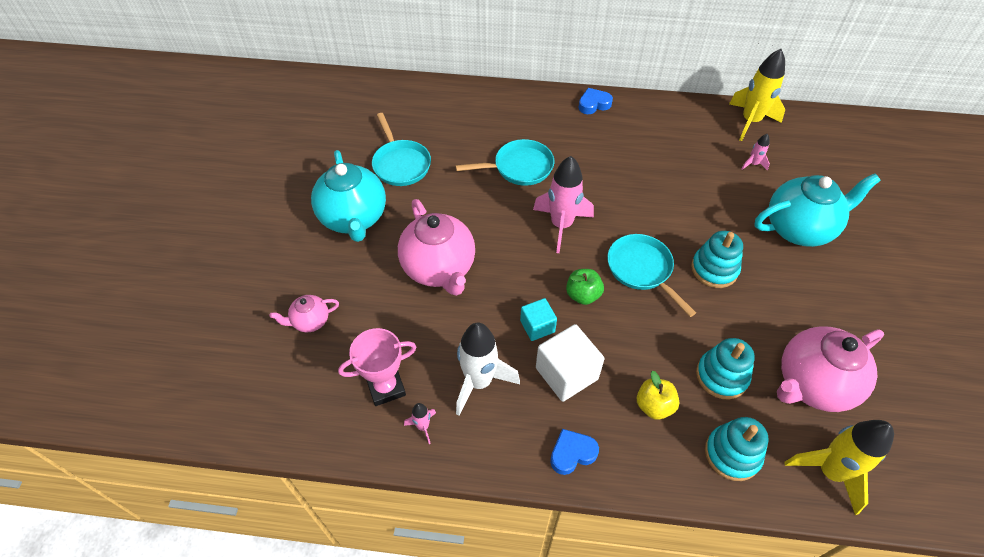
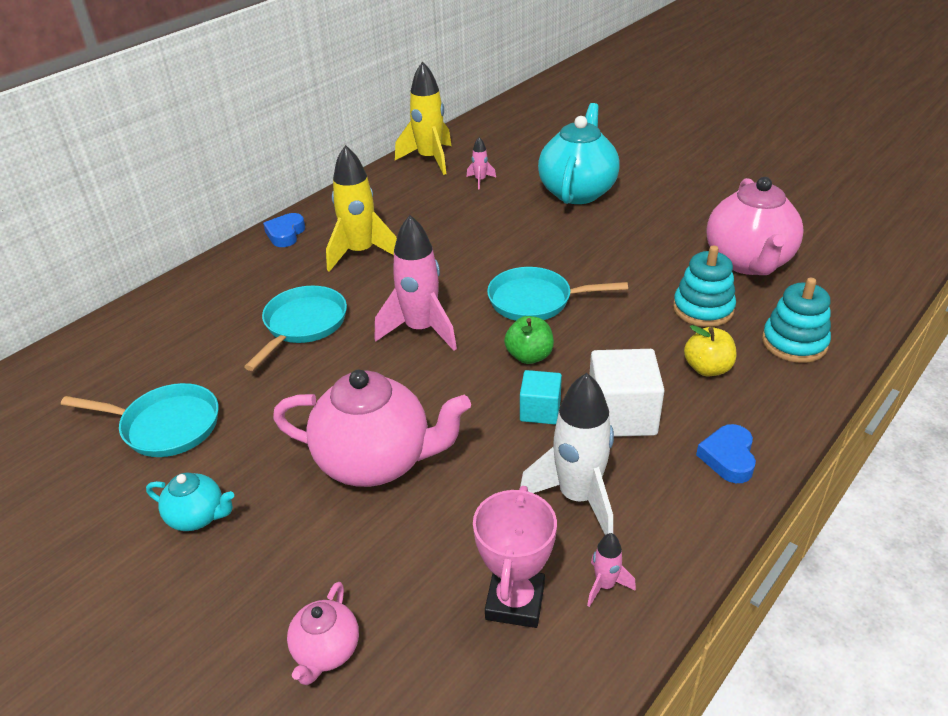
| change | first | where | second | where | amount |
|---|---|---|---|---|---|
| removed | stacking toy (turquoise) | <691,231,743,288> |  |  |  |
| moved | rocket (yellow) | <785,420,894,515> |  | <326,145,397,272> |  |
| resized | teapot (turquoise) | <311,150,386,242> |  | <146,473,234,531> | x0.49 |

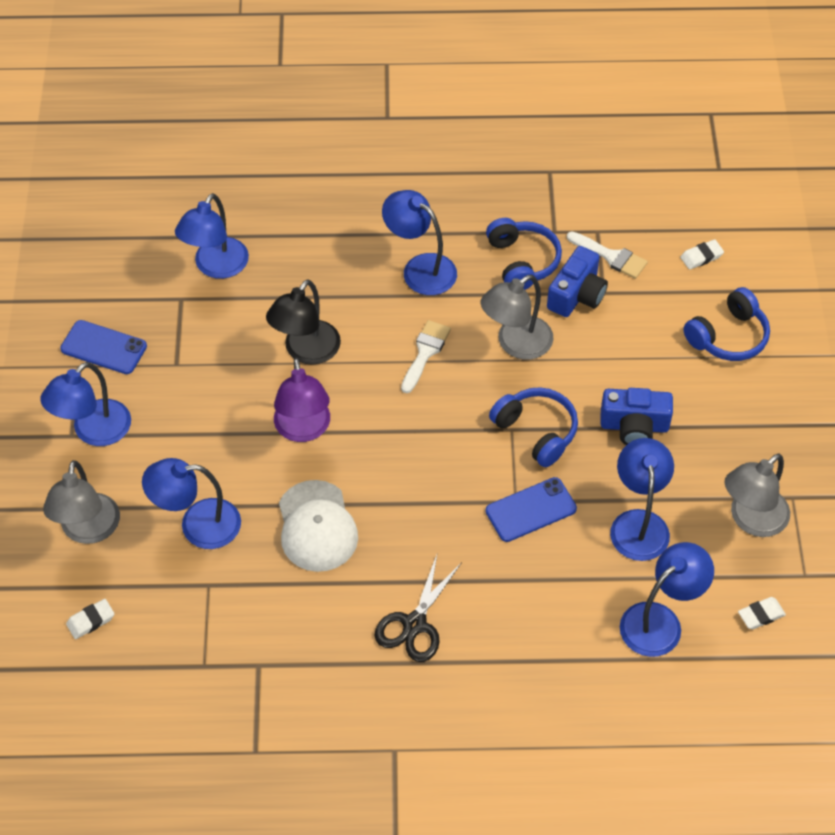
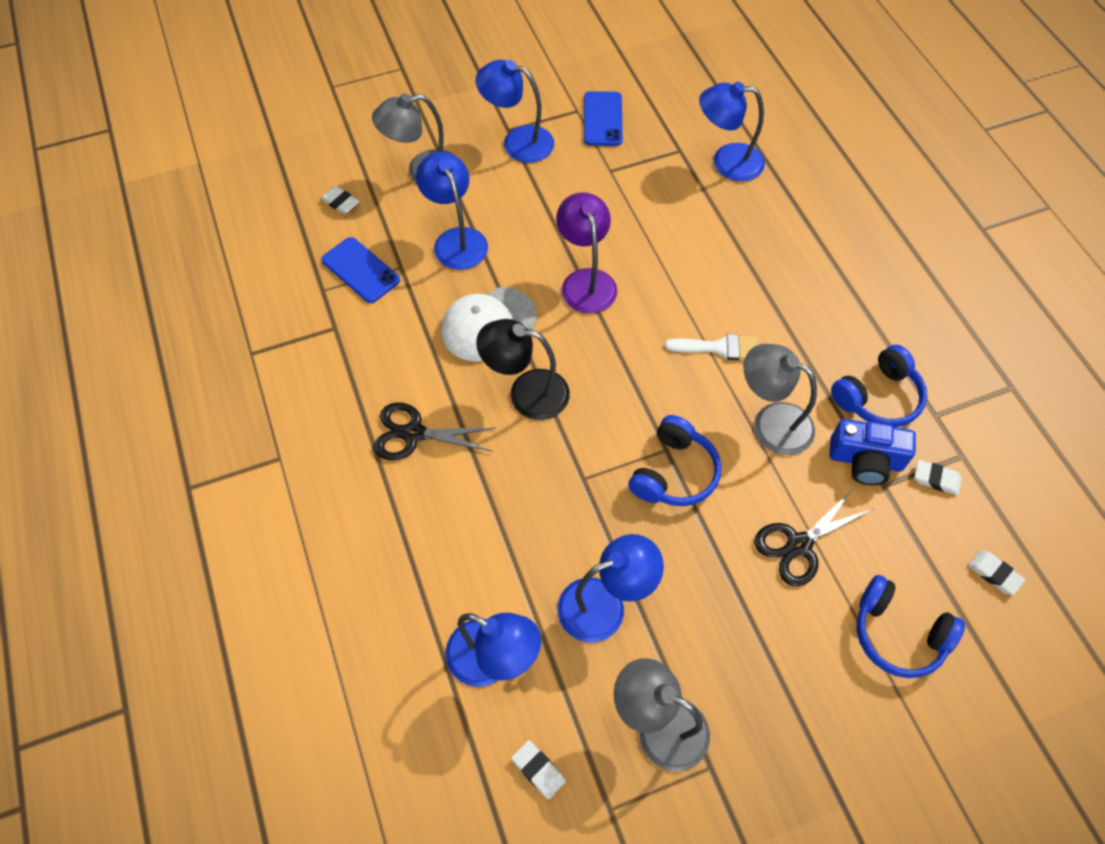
| change | first | where | second | where | amount |
|---|---|---|---|---|---|
| removed | lamp (blue) | <382,190,457,295> |  |  |  |
| removed | camera (blue) | <600,388,673,445> |  |  |  |
| added |  |  | scissors (black) | <754,489,873,586> |  |
| moved | lamp (black) | <266,279,341,365> |  | <476,319,570,420> |  |
| moved | phone (blue) | <485,477,577,542> |  | <321,237,400,303> |  |
| replaced | brush (white) | <567,231,648,279> | eraser (white) | <915,460,962,495> |  |
| turned | lamp (purple) | <274,358,330,442> |  | <556,192,617,314> | 105 degrees clockwise |

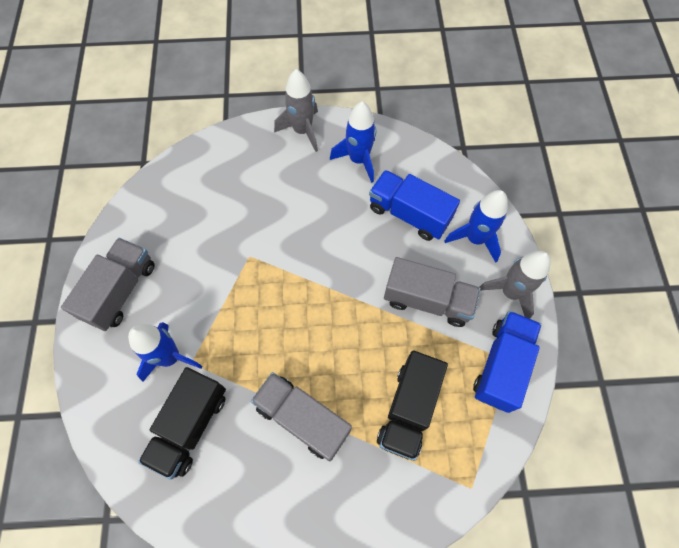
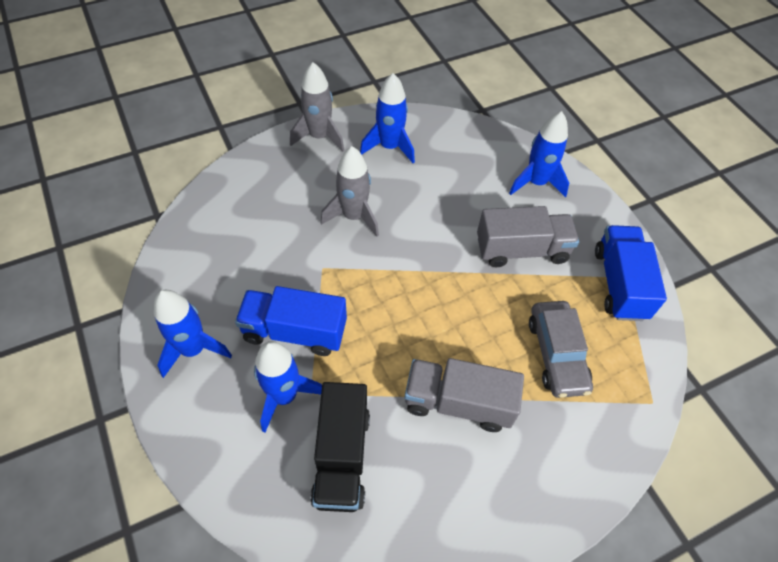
| change | first | where | second | where | amount |
|---|---|---|---|---|---|
| moved | truck (blue) | <369,170,460,241> |  | <235,286,347,356> |  |
| moved | rocket (grey) | <480,251,551,319> |  | <320,146,379,237> |  |
| replaced | truck (grey) | <61,238,155,331> | rocket (blue) | <154,290,232,378> |  |
| replaced | truck (black) | <377,350,448,461> | car (grey) | <529,301,593,398> |  |

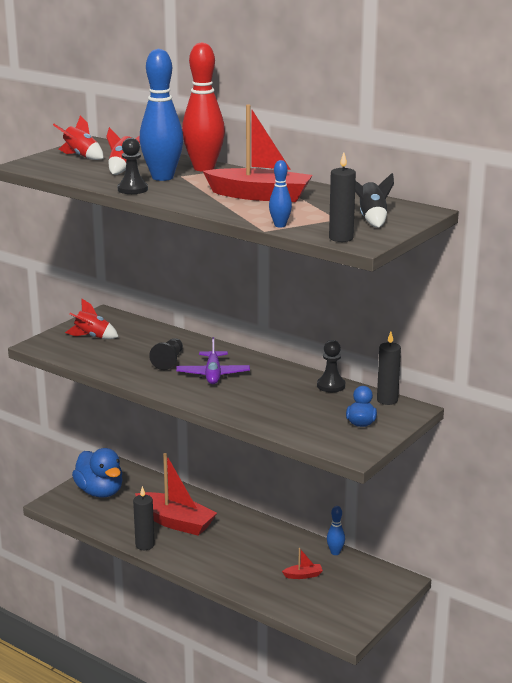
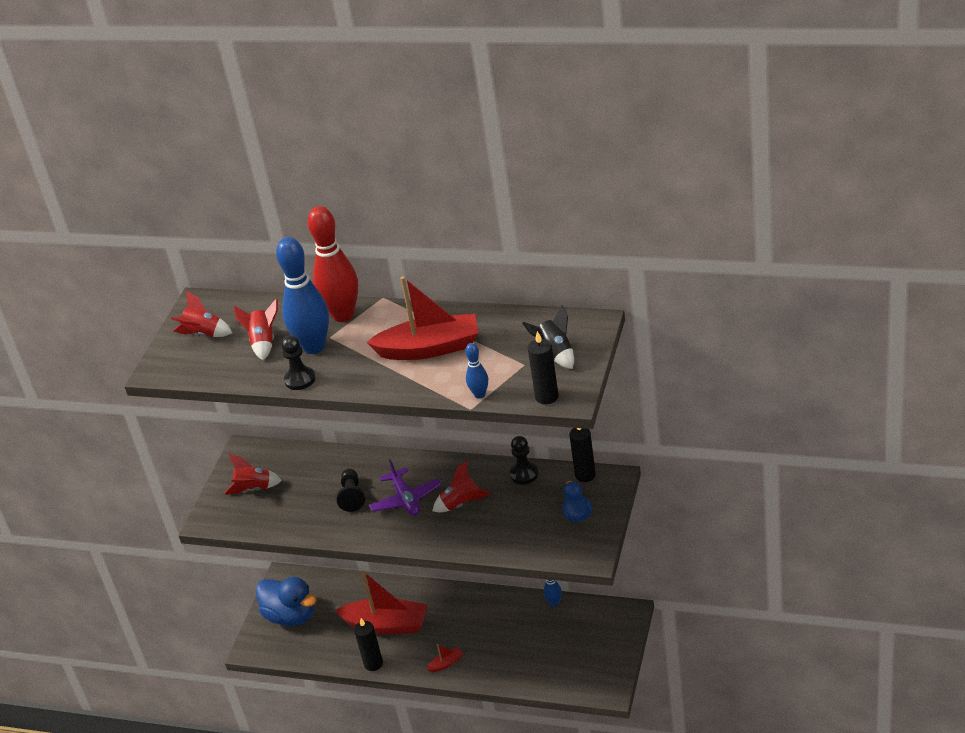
| change | first | where | second | where | amount |
|---|---|---|---|---|---|
| added |  |  | rocket (red) | <433,460,491,512> |  |
| moved | boat (red) | <282,548,323,579> |  | <427,644,463,672> |  |

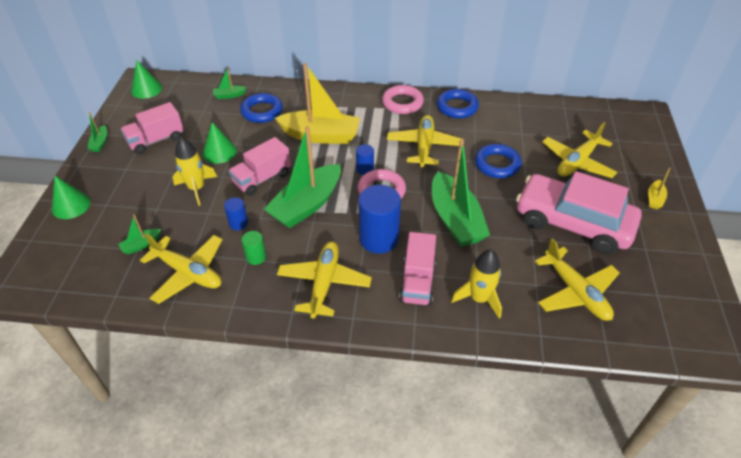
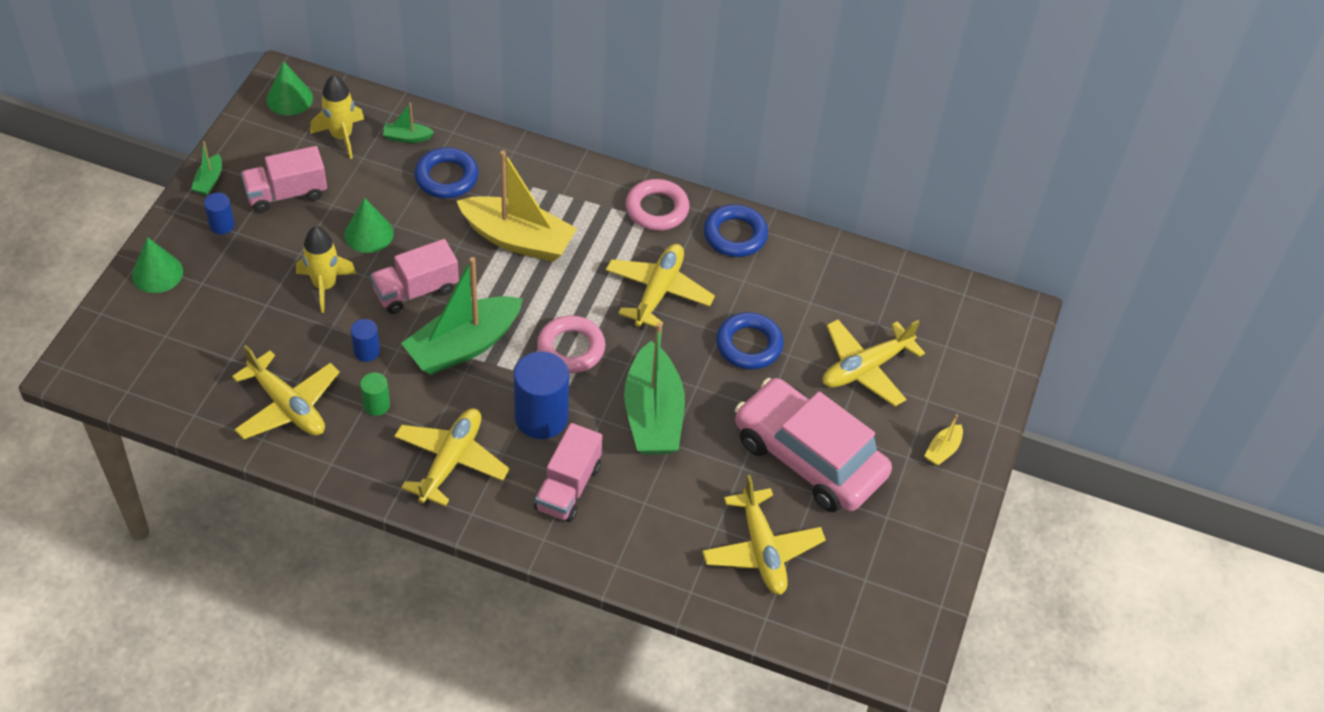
| change | first | where | second | where | amount |
|---|---|---|---|---|---|
| removed | boat (green) | <118,215,161,254> |  |  |  |
| moved | cylinder (blue) | <356,144,374,175> |  | <204,193,235,234> |  |
| moved | rocket (yellow) | <451,250,502,318> |  | <310,75,364,159> |  |

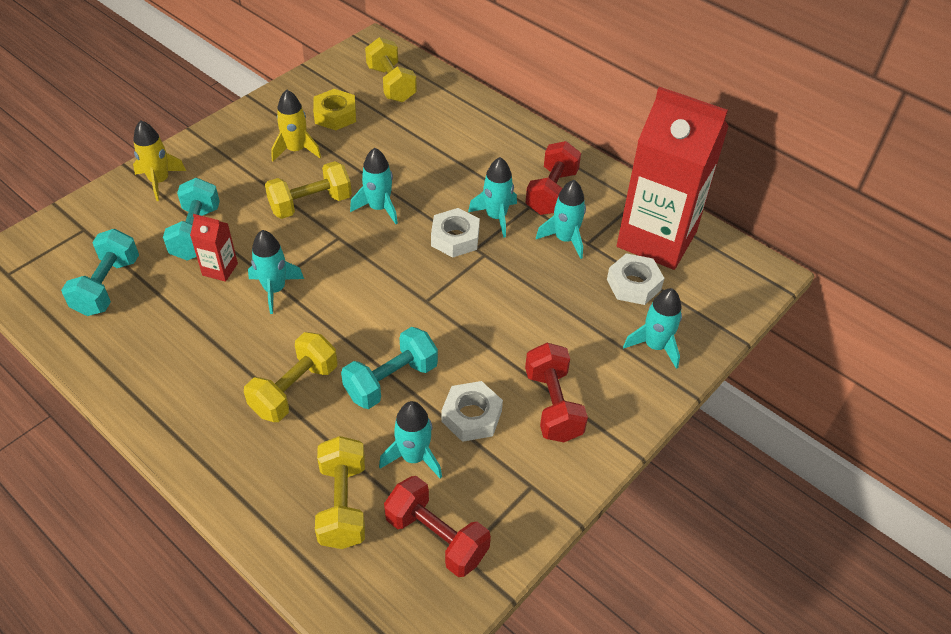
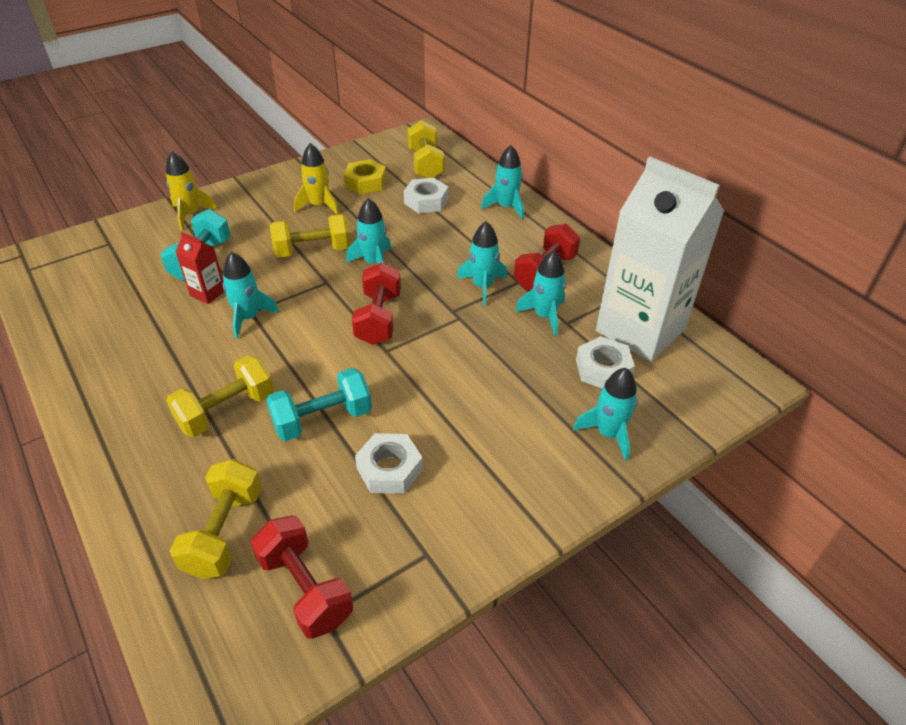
| change | first | where | second | where | amount |
|---|---|---|---|---|---|
| removed | dumbbell (turquoise) | <61,229,139,316> |  |  |  |
| moved | rocket (turquoise) | <379,401,442,479> |  | <481,145,524,219> |  |
| moved | nut (white) | <431,208,480,257> |  | <404,178,448,213> |  |
| moved | dumbbell (red) | <525,343,588,442> |  | <352,263,401,345> |  |
| recoloured | carton (red) | <617,87,729,270> | carton (white) | <596,157,724,362> |  |

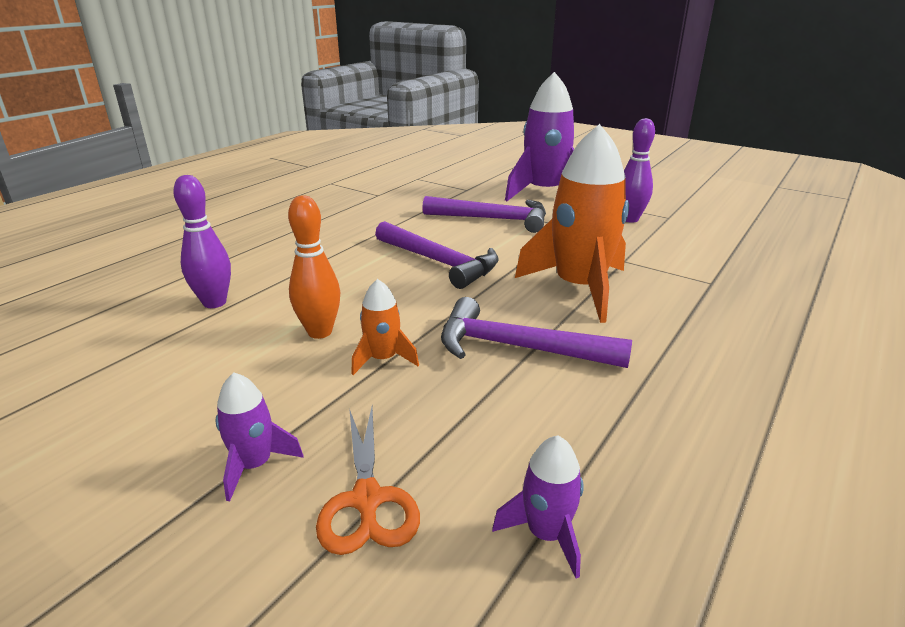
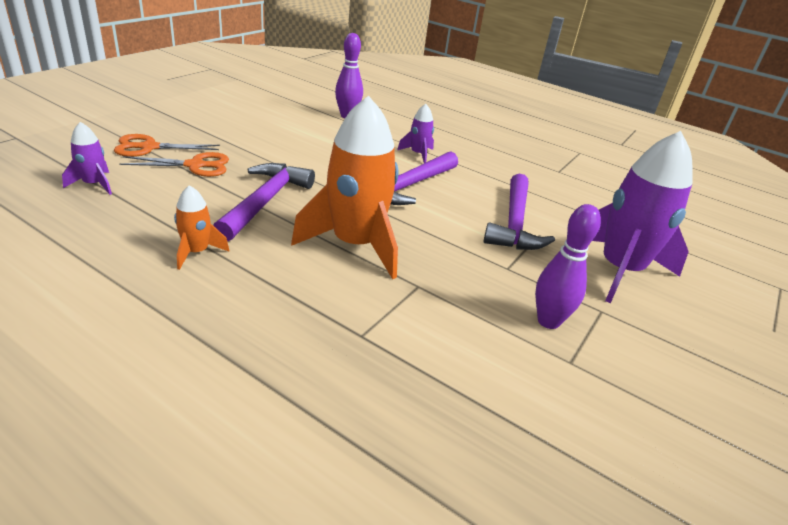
| change | first | where | second | where | amount |
|---|---|---|---|---|---|
| removed | bowling pin (orange) | <288,195,340,339> |  |  |  |
| added |  |  | scissors (orange) | <119,152,229,177> |  |
| moved | rocket (purple) | <216,372,304,501> |  | <397,104,434,163> |  |
| moved | rocket (orange) | <351,279,419,375> |  | <174,185,230,270> |  |

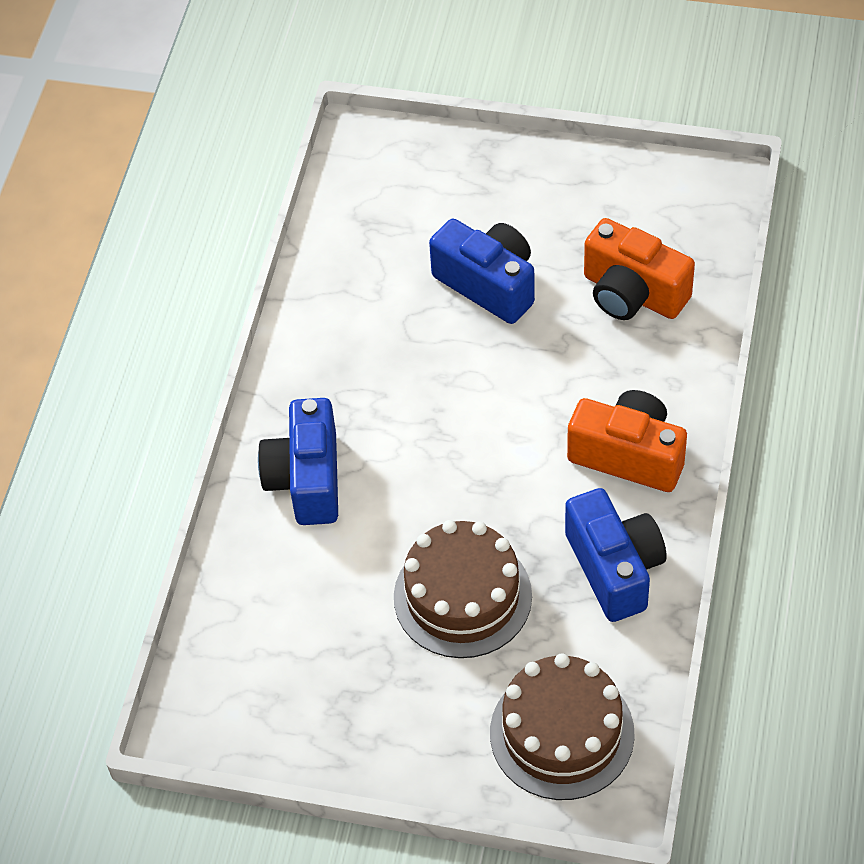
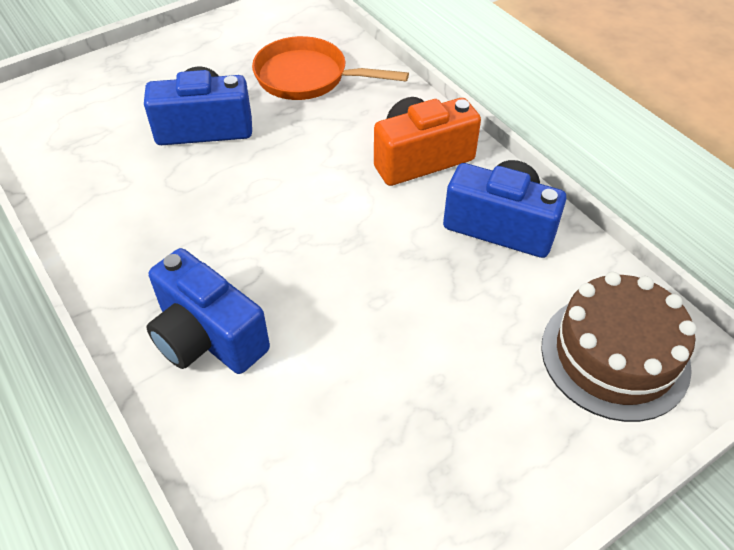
| change | first | where | second | where | amount |
|---|---|---|---|---|---|
| removed | cake (brown) | <394,520,532,658> |  |  |  |
| replaced | camera (orange) | <584,218,695,320> | pan (orange) | <252,36,409,100> |  |

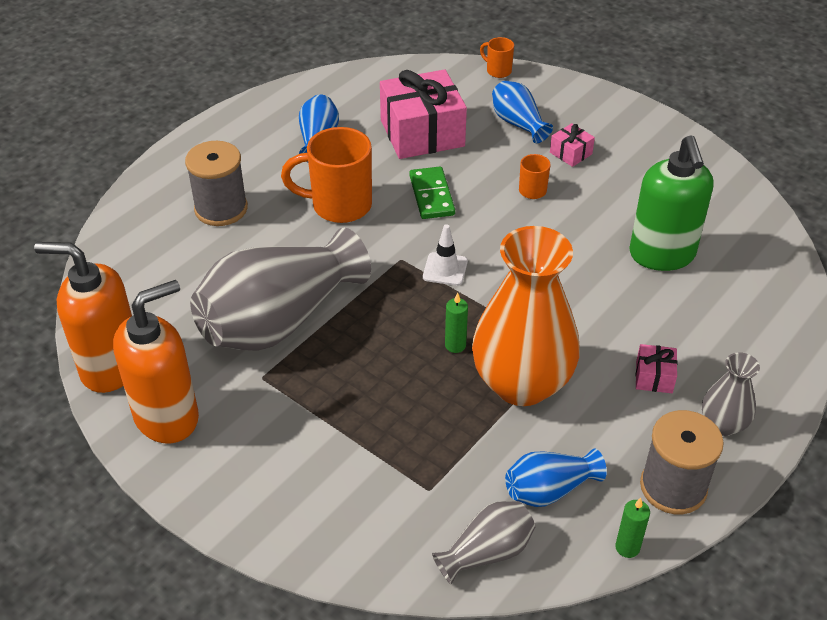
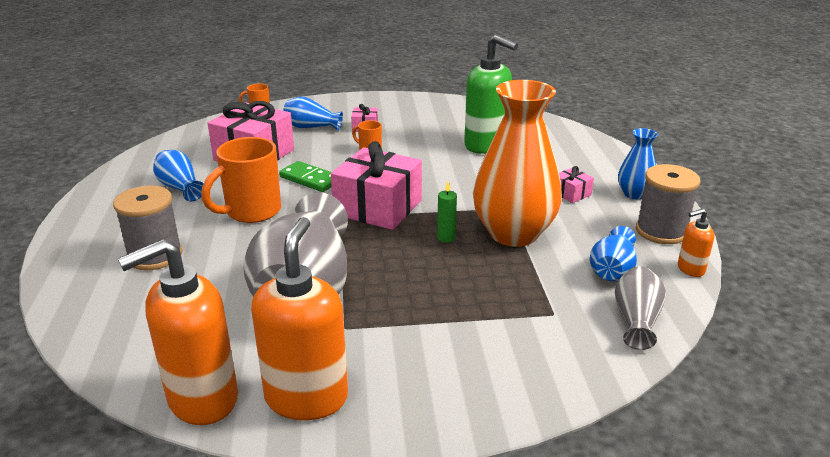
| change | first | where | second | where | amount |
|---|---|---|---|---|---|
| replaced | traffic cone (white) | <423,224,468,286> | gift (pink) | <331,141,422,230> |  |
| replaced | candle (green) | <615,498,650,558> | soap dispenser (orange) | <678,209,714,277> |  |
| recoloured | vase (grey) | <702,352,760,436> | vase (blue) | <618,128,658,199> |  |

